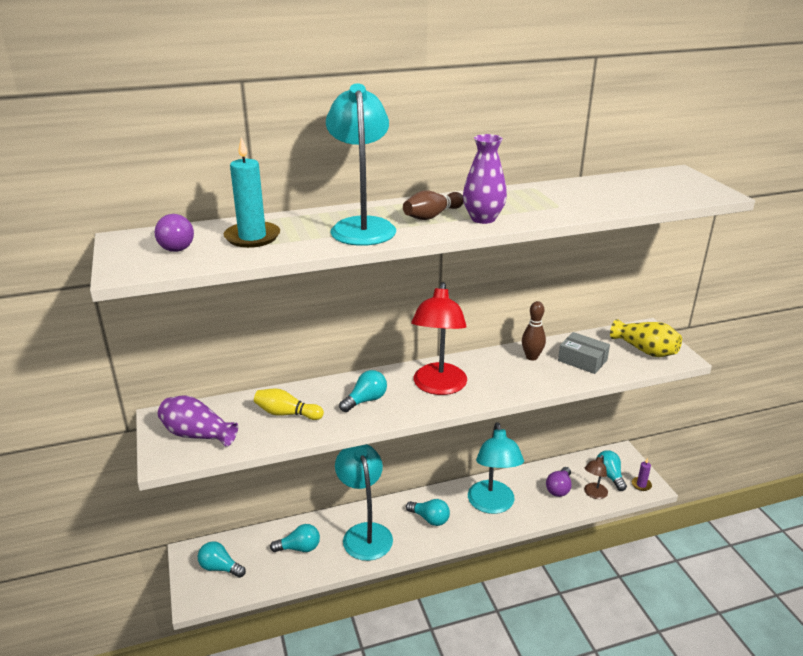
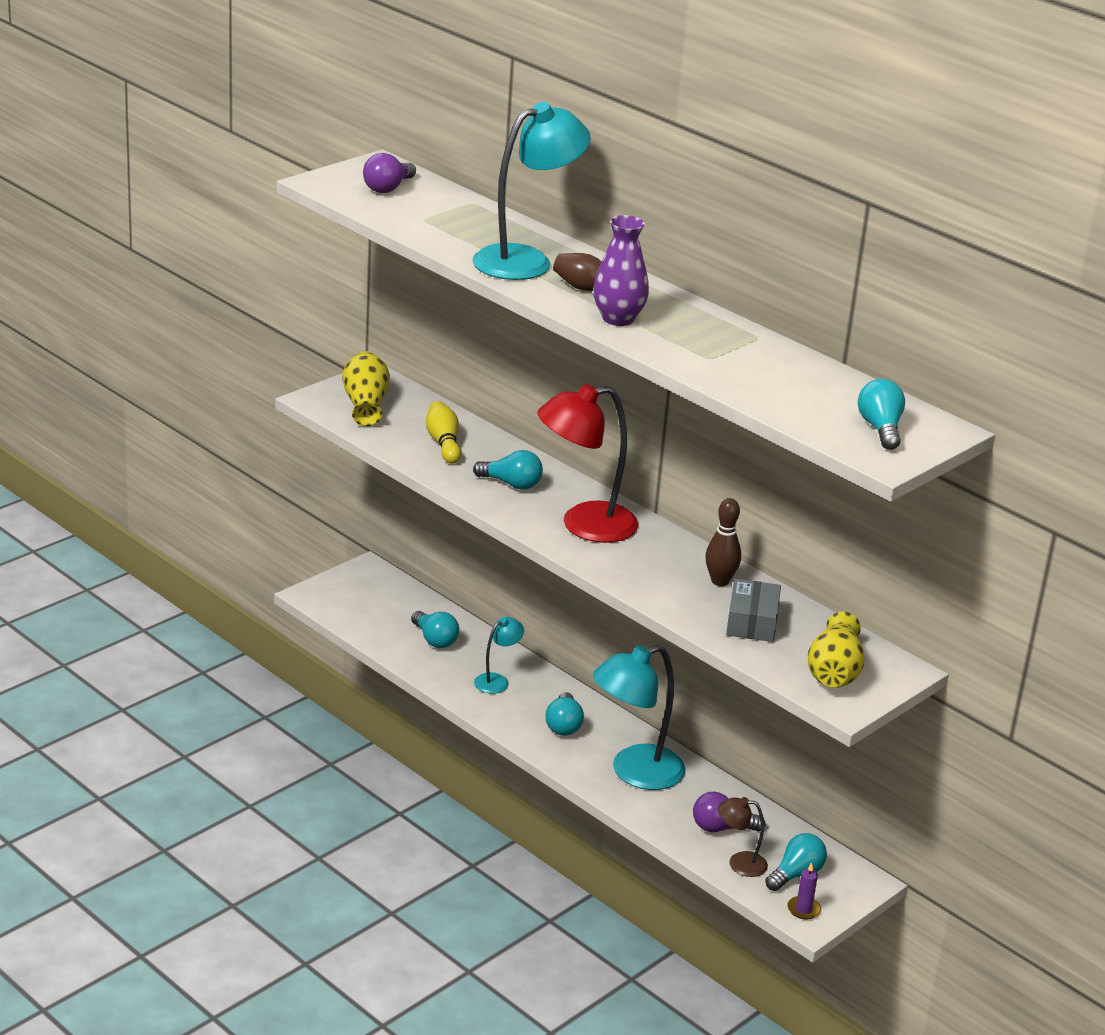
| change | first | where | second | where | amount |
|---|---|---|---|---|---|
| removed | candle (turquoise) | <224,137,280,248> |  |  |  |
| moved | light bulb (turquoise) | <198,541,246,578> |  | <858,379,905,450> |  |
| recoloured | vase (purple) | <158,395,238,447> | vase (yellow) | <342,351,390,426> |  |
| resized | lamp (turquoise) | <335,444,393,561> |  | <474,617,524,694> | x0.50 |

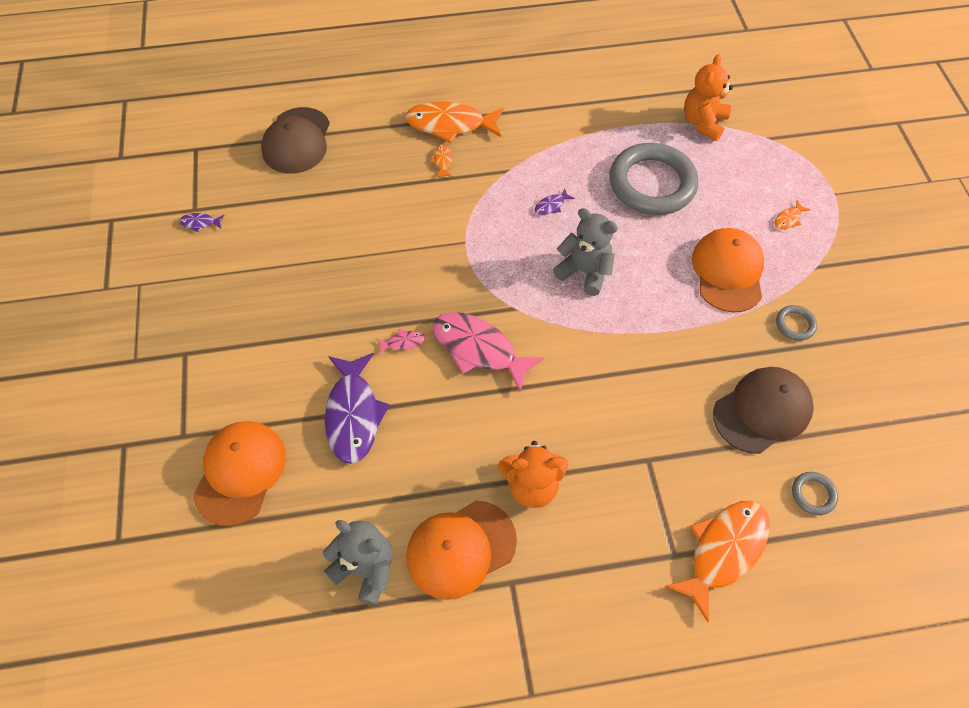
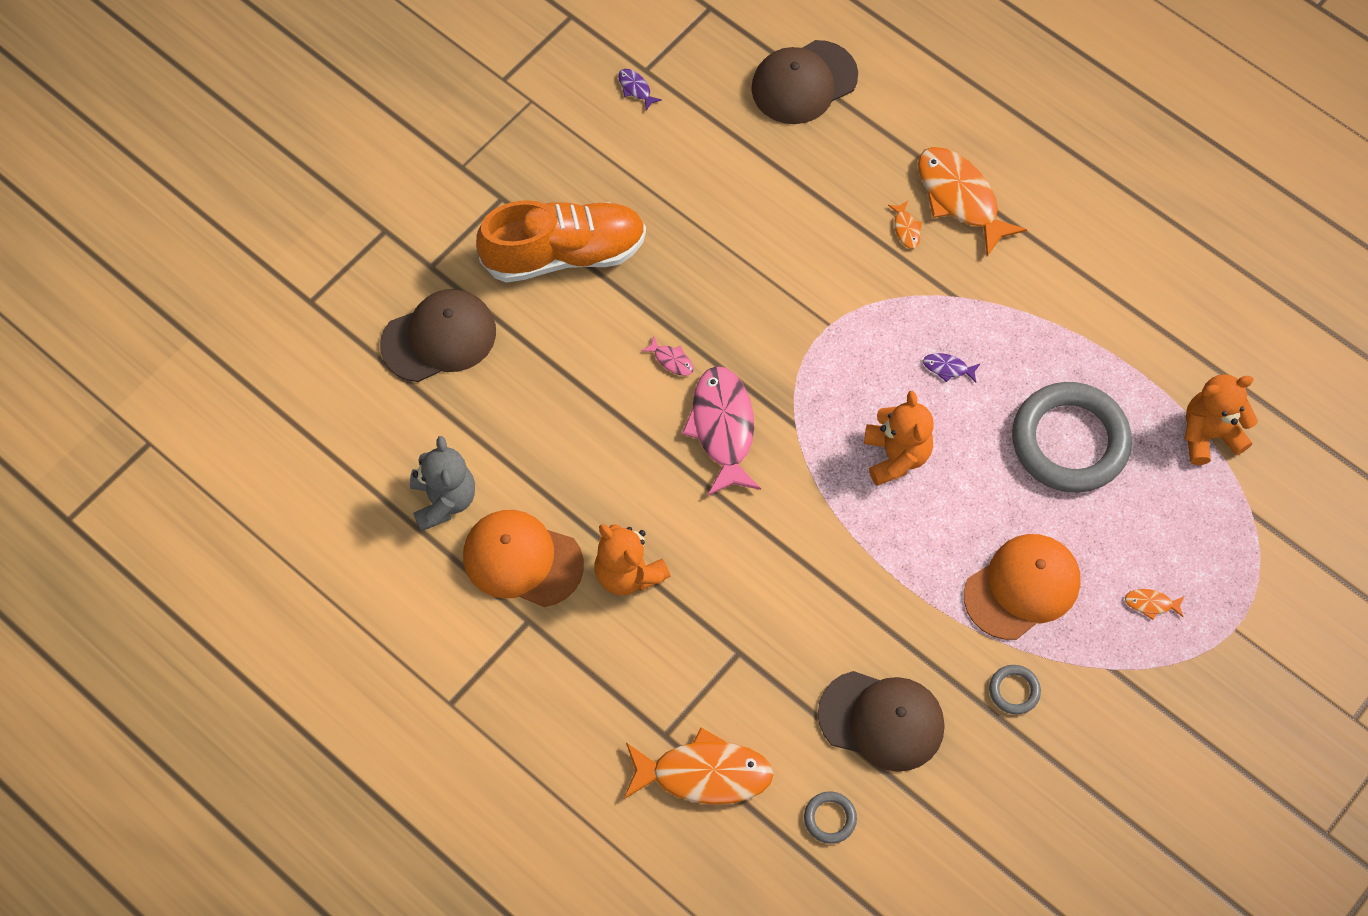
| change | first | where | second | where | amount |
|---|---|---|---|---|---|
| removed | fish (purple) | <325,353,390,464> |  |  |  |
| added |  |  | shoe (orange) | <476,200,646,283> |  |
| recoloured | cap (orange) | <193,421,286,526> | cap (brown) | <380,289,496,382> |  |
| recoloured | teddy bear (grey) | <553,208,618,296> | teddy bear (orange) | <864,391,934,486> |  |
| turned | fish (orange) | <430,145,452,178> |  | <888,201,922,249> | 120 degrees clockwise |

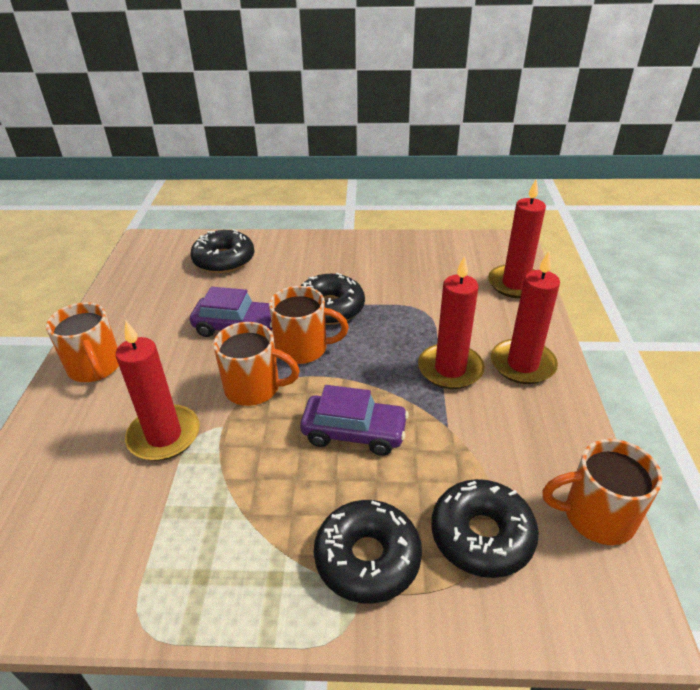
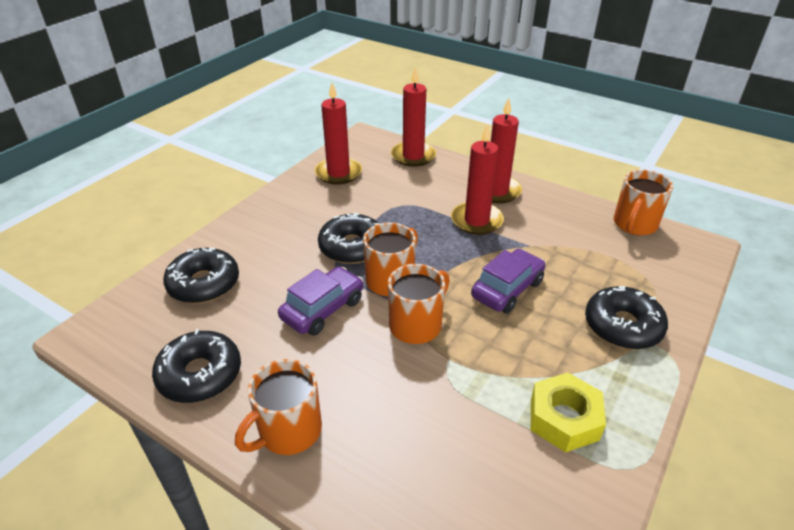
| change | first | where | second | where | amount |
|---|---|---|---|---|---|
| added |  |  | nut (yellow) | <531,373,606,453> |  |
| moved | candle (red) | <116,321,200,461> |  | <315,83,362,185> |  |
| moved | donut (black) | <431,479,539,578> |  | <152,329,241,403> |  |
| turned | mug (orange) | <46,302,119,382> |  | <235,359,322,455> | 135 degrees clockwise |

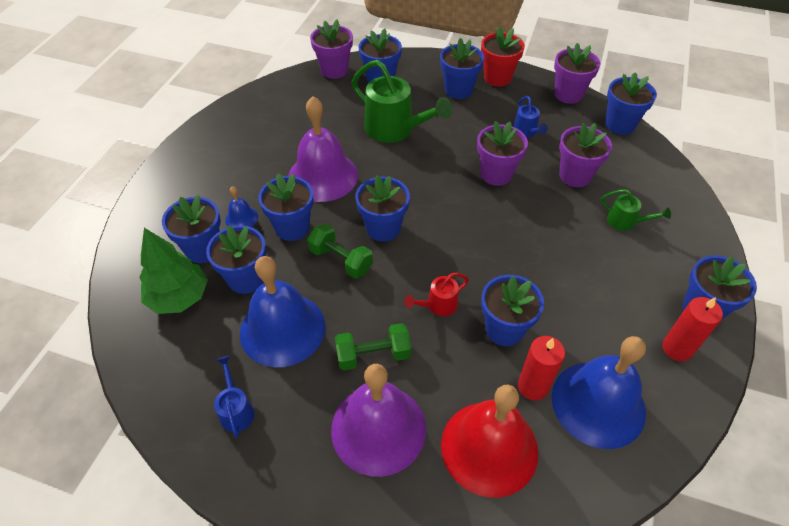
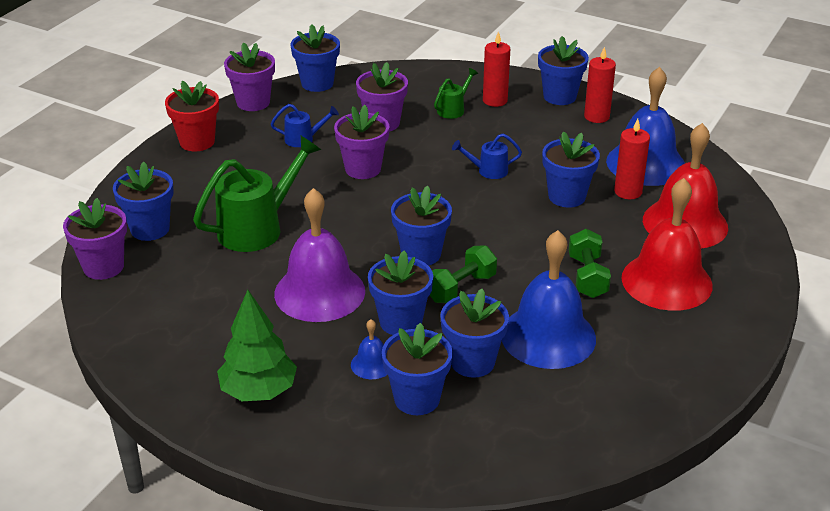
| change | first | where | second | where | amount |
|---|---|---|---|---|---|
| removed | watering can (red) | <404,273,469,316> |  |  |  |
| removed | flower pot (blue) | <440,38,484,99> |  |  |  |
| added |  |  | candle (red) | <483,31,510,107> |  |
| moved | tree (green) | <139,228,208,314> |  | <217,290,297,401> |  |
| moved | watering can (blue) | <214,356,255,438> |  | <452,134,522,179> |  |
| recoloured | bell (purple) | <331,364,426,477> | bell (red) | <622,178,713,311> |  |

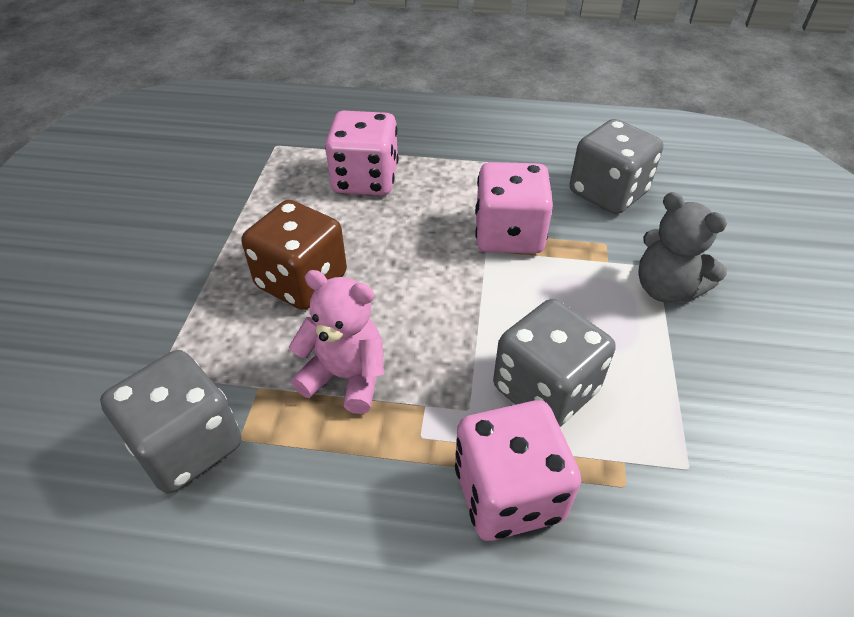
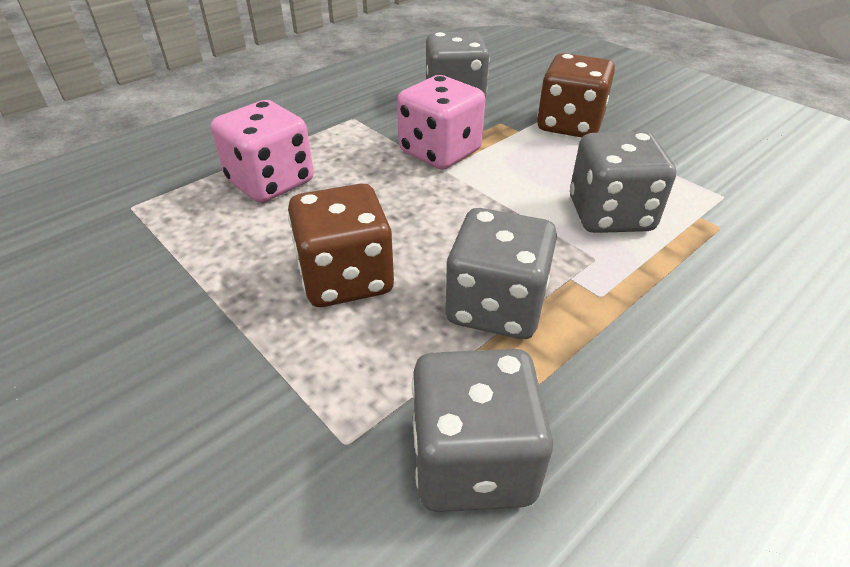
| change | first | where | second | where | amount |
|---|---|---|---|---|---|
| removed | dice (pink) | <455,400,581,541> |  |  |  |
| replaced | teddy bear (pink) | <289,270,384,414> | dice (grey) | <445,208,557,339> |  |
| replaced | teddy bear (grey) | <638,192,727,303> | dice (brown) | <537,53,615,137> |  |

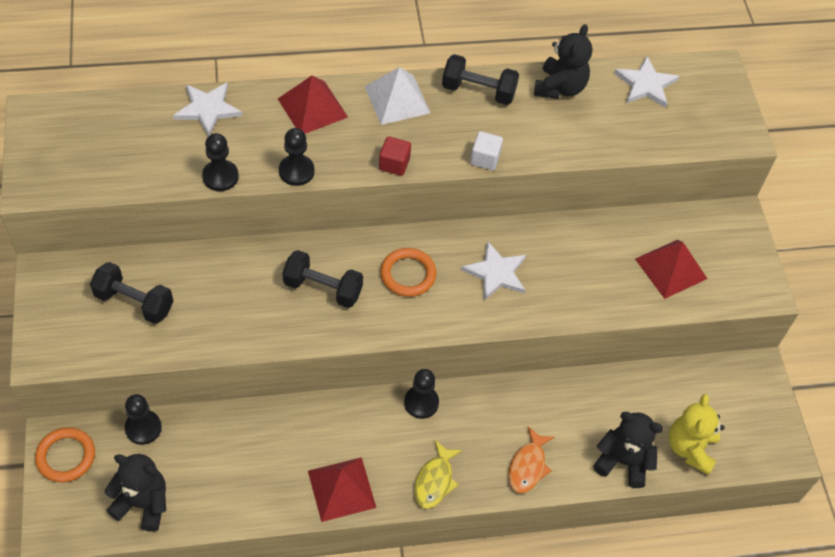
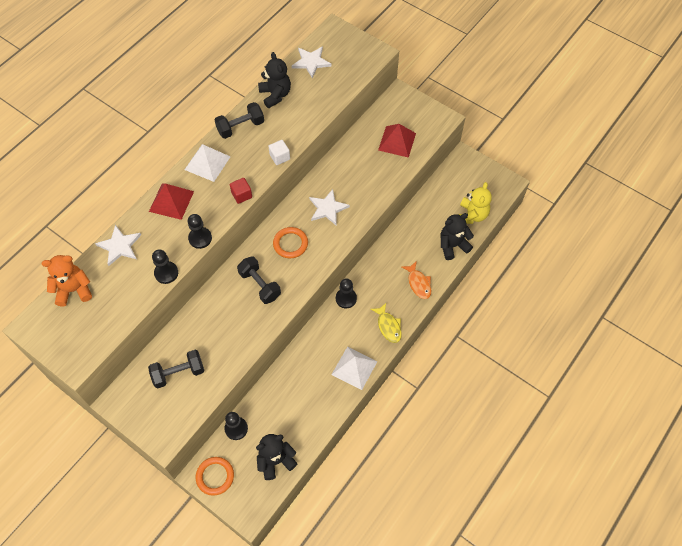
| change | first | where | second | where | amount |
|---|---|---|---|---|---|
| added |  |  | teddy bear (orange) | <42,255,92,306> |  |
| recoloured | pyramid (red) | <308,457,376,522> | pyramid (white) | <331,347,378,390> |  |
| turned | dumbbell (black) | <282,250,363,308> |  | <237,256,281,304> | 75 degrees clockwise |
| turned | teddy bear (yellow) | <669,394,725,475> |  | <458,182,492,224> | 135 degrees counterclockwise |

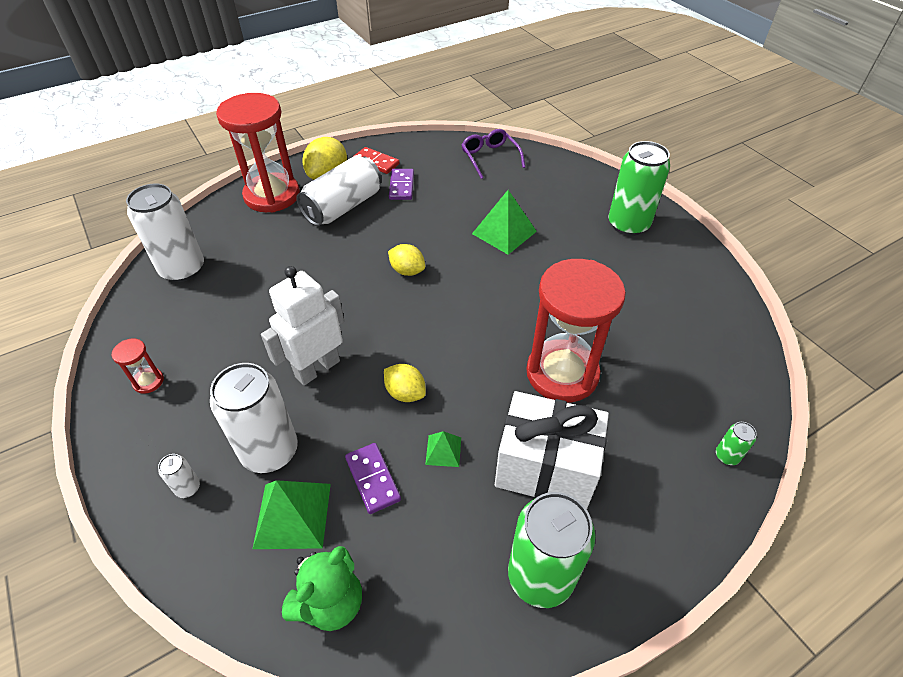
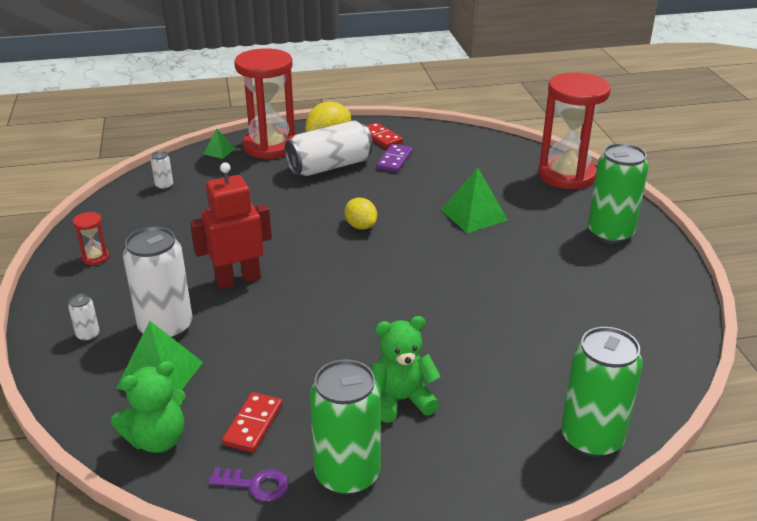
| change | first | where | second | where | amount |
|---|---|---|---|---|---|
| removed | domino (purple) | <345,443,401,514> |  |  |  |
| removed | lemon (yellow) | <384,364,426,402> |  |  |  |
| removed | glasses (purple) | <461,129,525,179> |  |  |  |
| added |  |  | key (purple) | <208,467,289,502> |  |
| added |  |  | domino (red) | <222,392,282,452> |  |
| moved | pyramid (green) | <425,431,461,467> |  | <204,128,235,159> |  |
| moved | hourglass (red) | <526,259,626,403> |  | <538,72,611,189> |  |
| replaced | gift (white) | <495,391,609,509> | teddy bear (green) | <371,316,441,422> |  |
| recoloured | robot (white) | <261,266,344,385> | robot (red) | <190,163,272,289> |  |
| resized | can (white) | <126,183,204,282> |  | <151,151,173,190> | x0.42 |
| resized | can (green) | <716,422,757,465> |  | <561,327,643,457> | x2.37 |

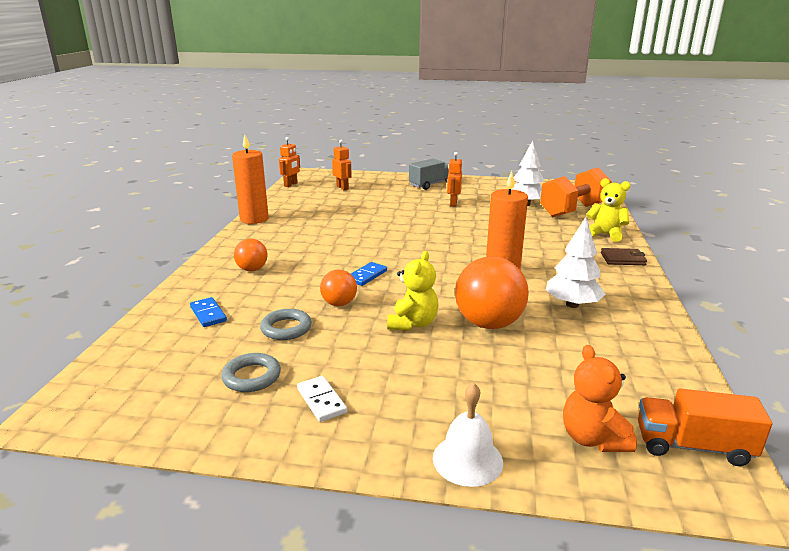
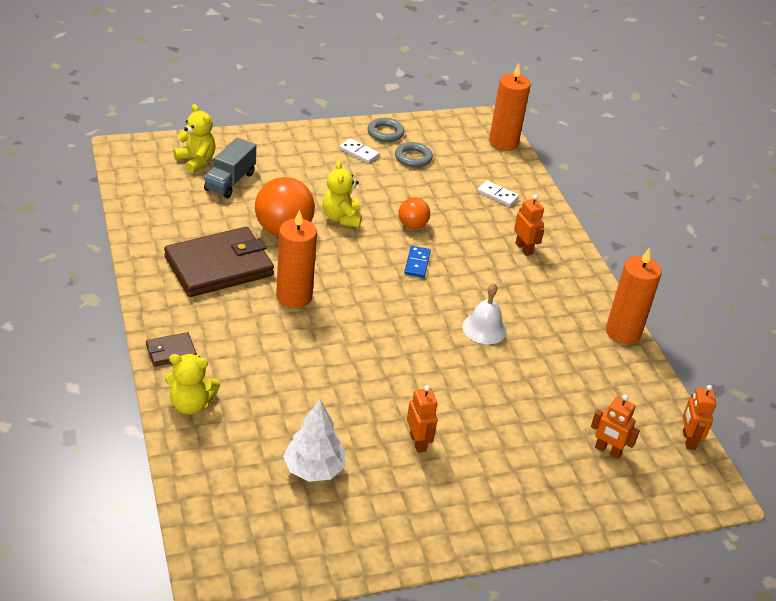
| change | first | where | second | where | amount |
|---|---|---|---|---|---|
| removed | dumbbell (orange) | <540,167,612,217> |  |  |  |
| removed | truck (orange) | <638,388,773,466> |  |  |  |
| added |  |  | candle (orange) | <489,63,531,151> |  |
| moved | ring (grey) | <260,309,312,340> |  | <368,118,404,142> |  |
| moved | truck (grey) | <409,159,449,190> |  | <204,138,256,198> |  |
| moved | bell (white) | <433,382,503,487> |  | <462,283,507,344> |  |
| replaced | ball (orange) | <234,239,267,271> | robot (orange) | <514,195,544,256> |  |
| replaced | tree (white) | <546,217,606,308> | wallet (brown) | <164,227,274,297> |  |
| recoloured | domino (blue) | <190,297,227,327> | domino (white) | <477,181,519,207> |  |
| recoloured | teddy bear (orange) | <563,345,637,452> | teddy bear (yellow) | <173,104,216,173> |  |

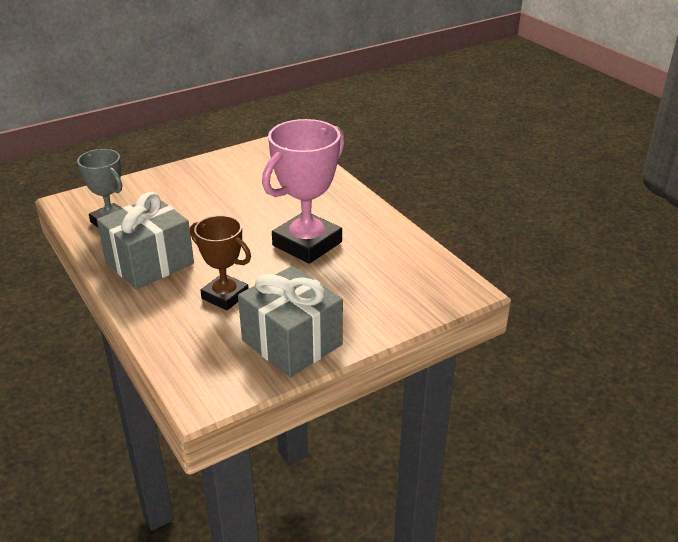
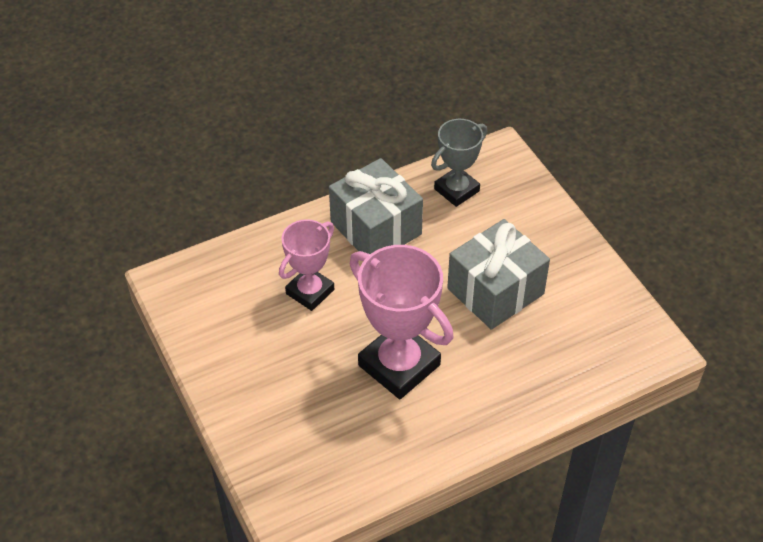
| change | first | where | second | where | amount |
|---|---|---|---|---|---|
| moved | gift (grey) | <238,266,343,377> |  | <447,219,550,330> |  |
| recoloured | trophy (brown) | <190,215,251,310> | trophy (pink) | <279,219,334,311> |  |

